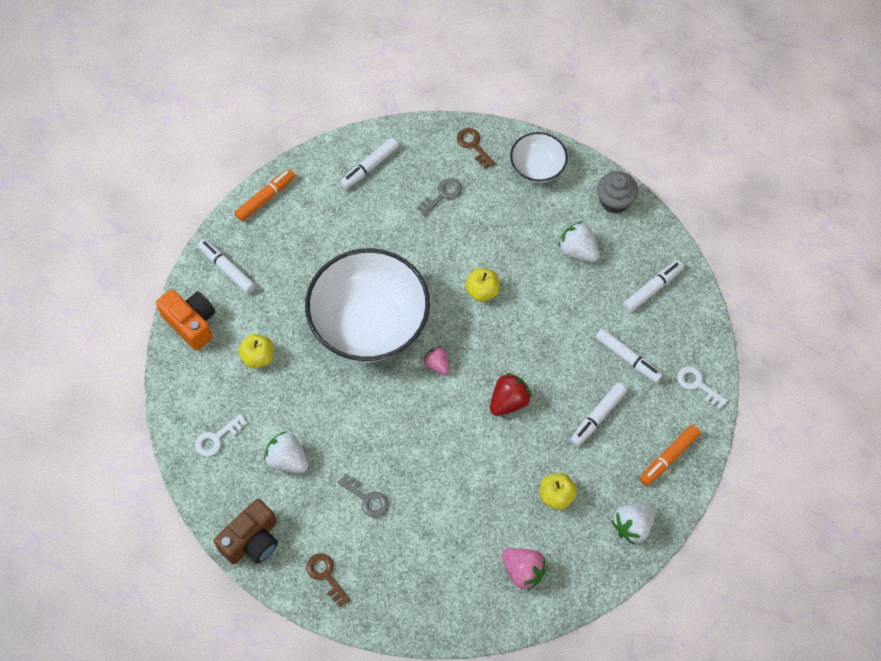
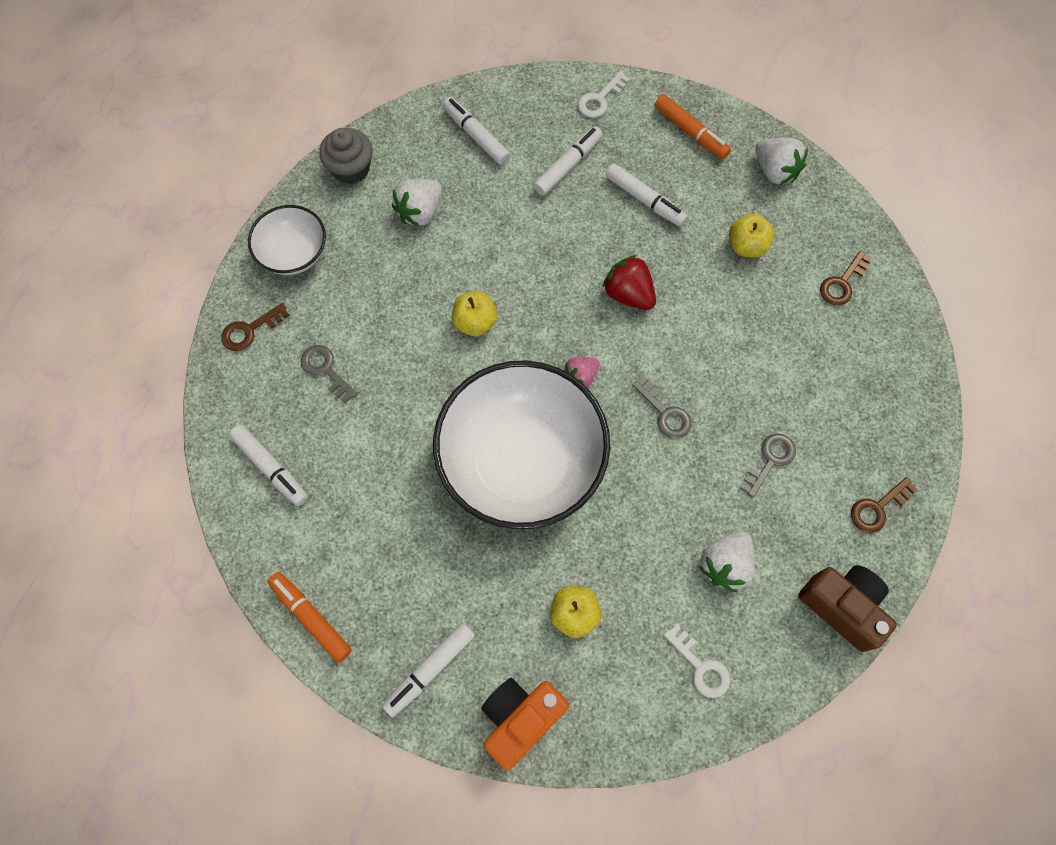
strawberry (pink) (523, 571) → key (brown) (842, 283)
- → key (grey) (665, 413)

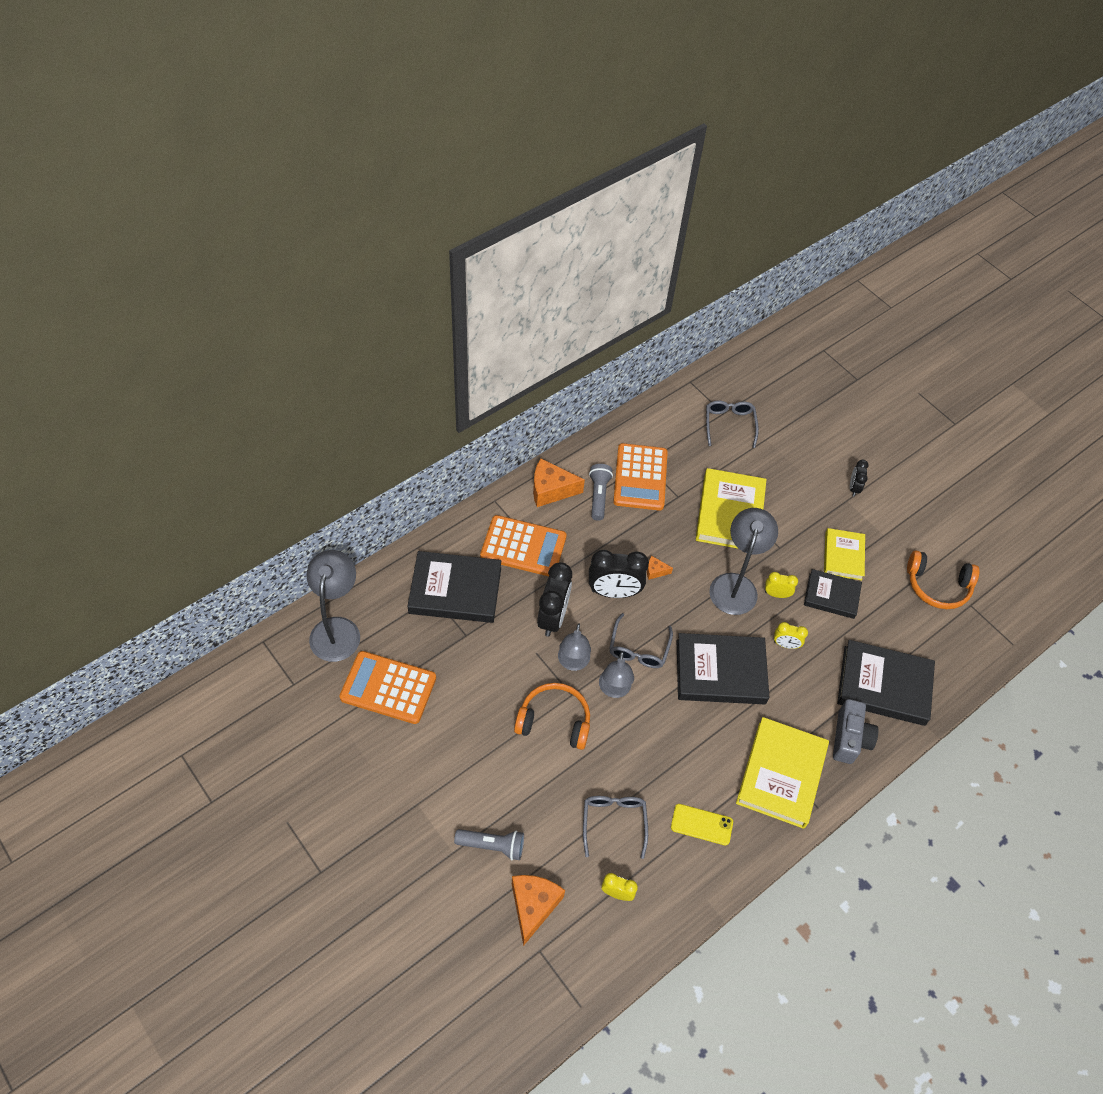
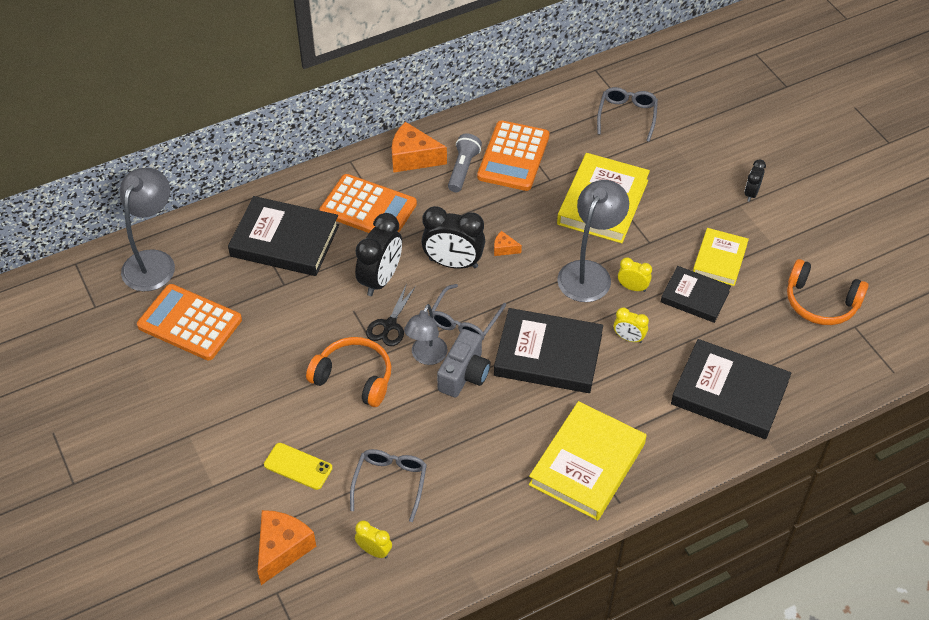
lamp (grey) (573, 663) → scissors (black) (389, 325)
camera (grey) (849, 738) → camera (grey) (464, 374), shifted
phone (yellow) (701, 824) → phone (yellow) (298, 466), shifted
flashlight (grey) (492, 845) → -

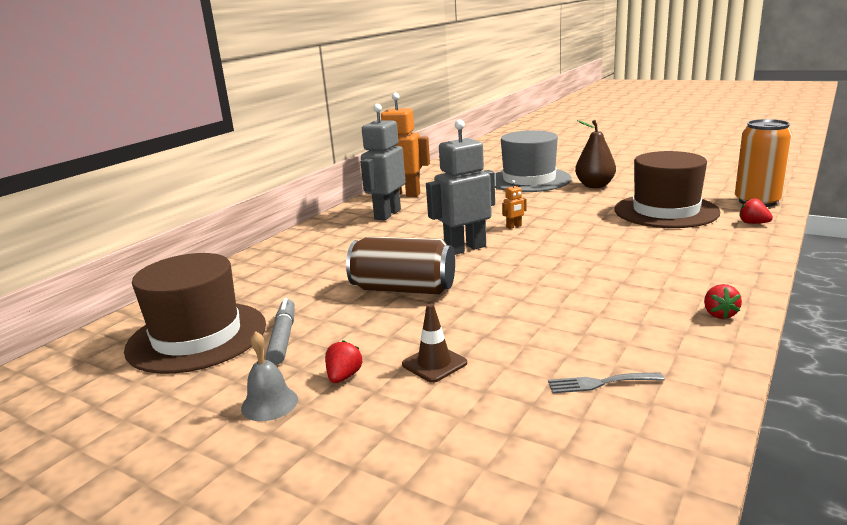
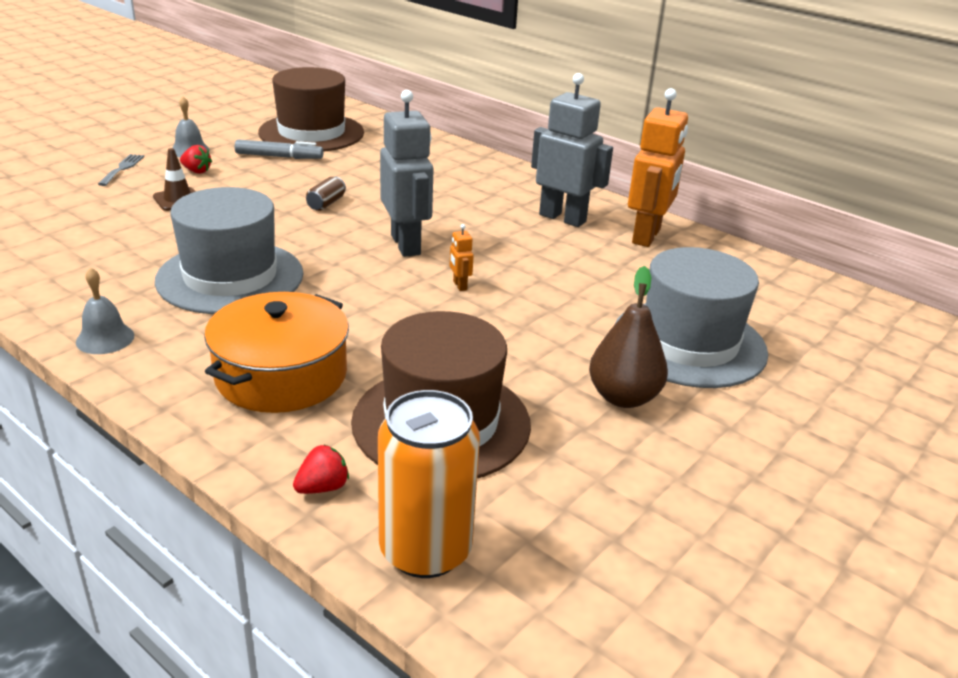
can (brown) (403, 289) → can (brown) (326, 204), x0.44
strawberry (red) (719, 314) → bell (grey) (105, 338)
fork (grey) (600, 383) → fork (grey) (122, 168), shifted
- → hat (grey) (230, 277)
- → pot (orange) (281, 375)

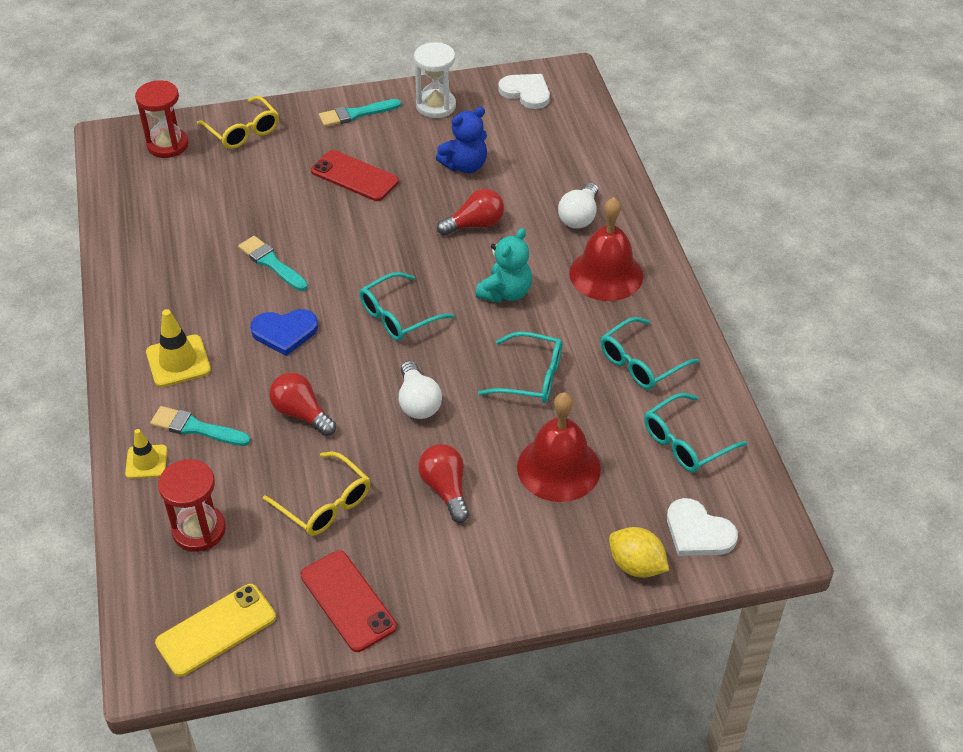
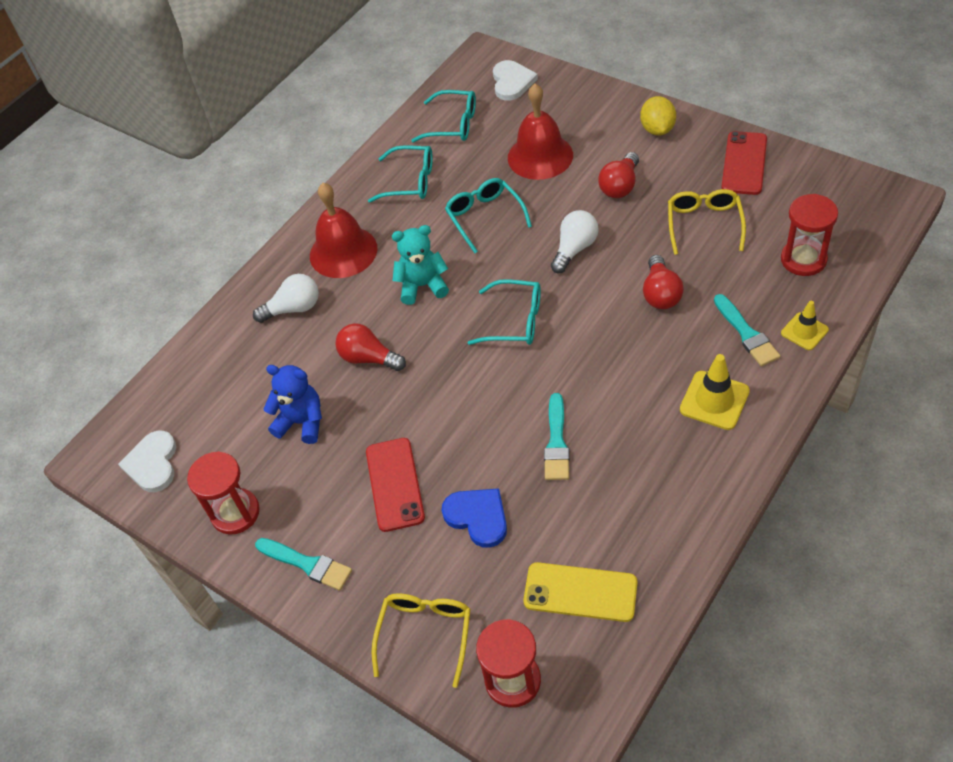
hourglass (white) (436, 106) → hourglass (red) (235, 513)
heart (blue) (285, 332) → heart (blue) (478, 517), shifted
lemon (yellow) (636, 565) → lemon (yellow) (657, 129), shifted
phone (yellow) (216, 630) → phone (yellow) (580, 592), shifted

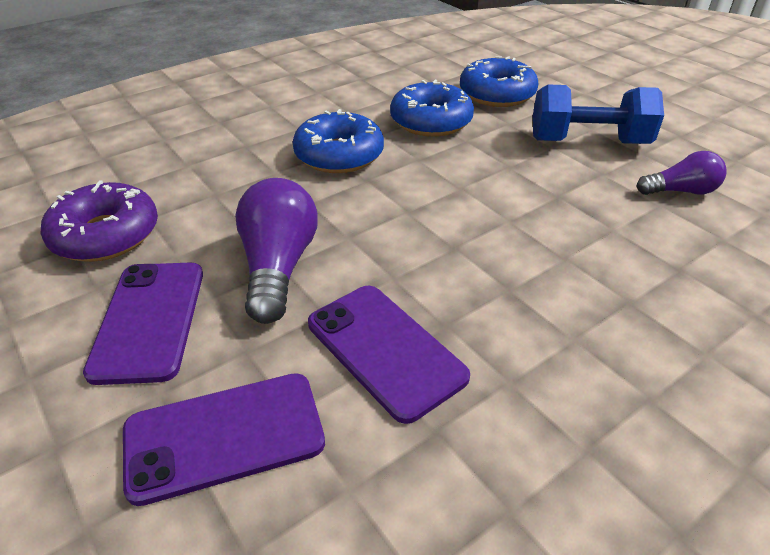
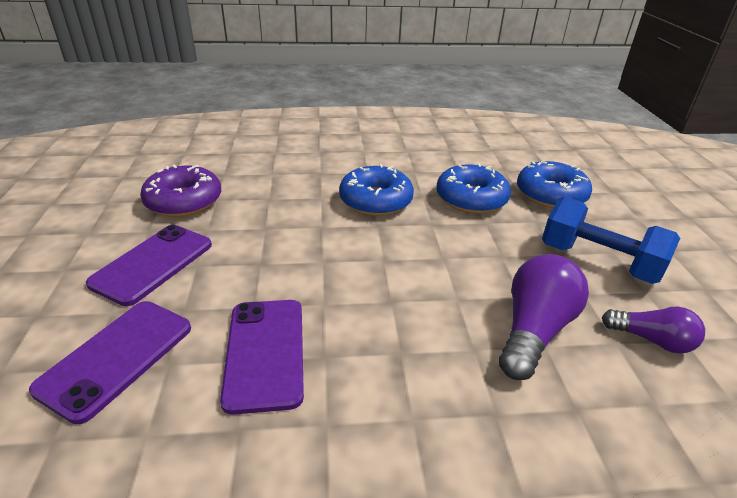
light bulb (purple) (278, 267) → light bulb (purple) (534, 330), shifted
phone (purple) (224, 436) → phone (purple) (117, 357), 75 degrees counterclockwise

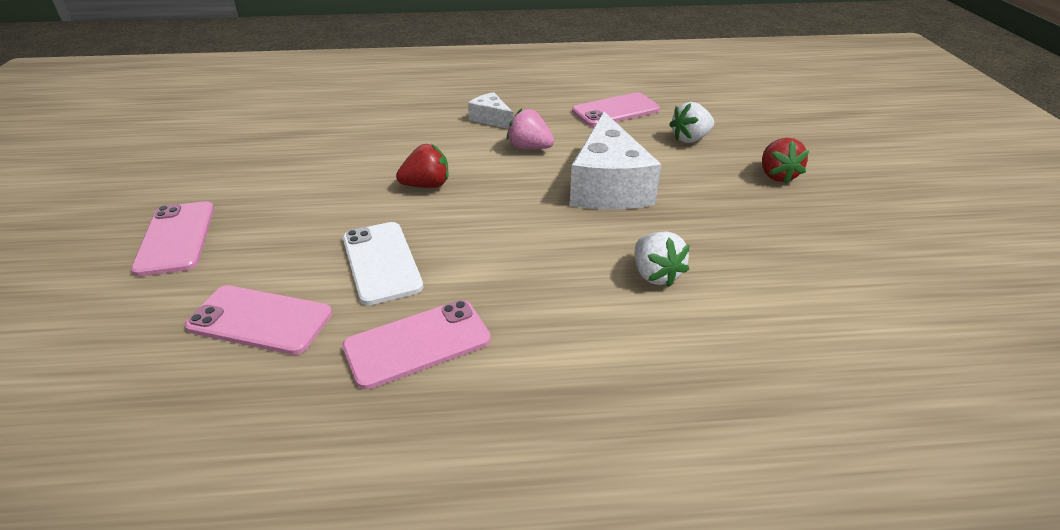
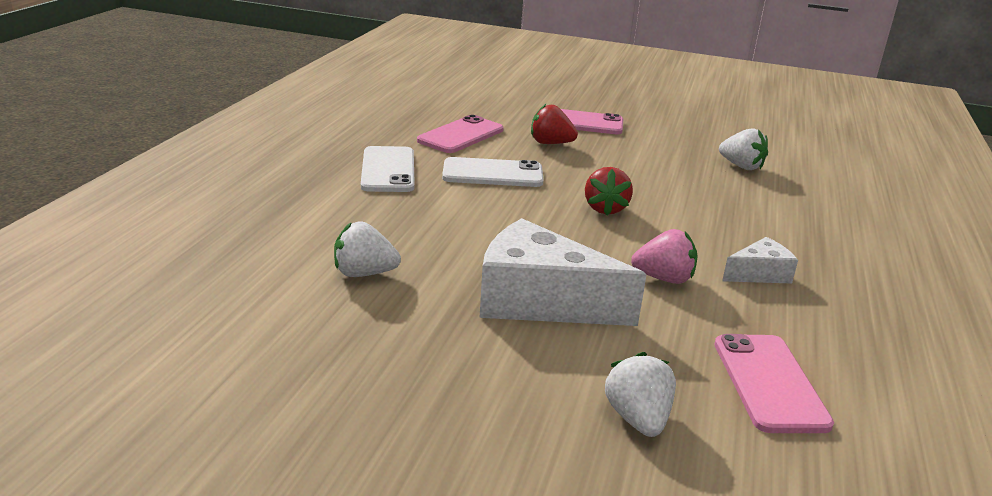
strawberry (pink) (529, 148) → strawberry (pink) (664, 278), 45 degrees clockwise
strawberry (red) (777, 175) → strawberry (red) (550, 143), shifted
phone (pink) (417, 343) → phone (white) (388, 170)
- → strawberry (white) (741, 166)

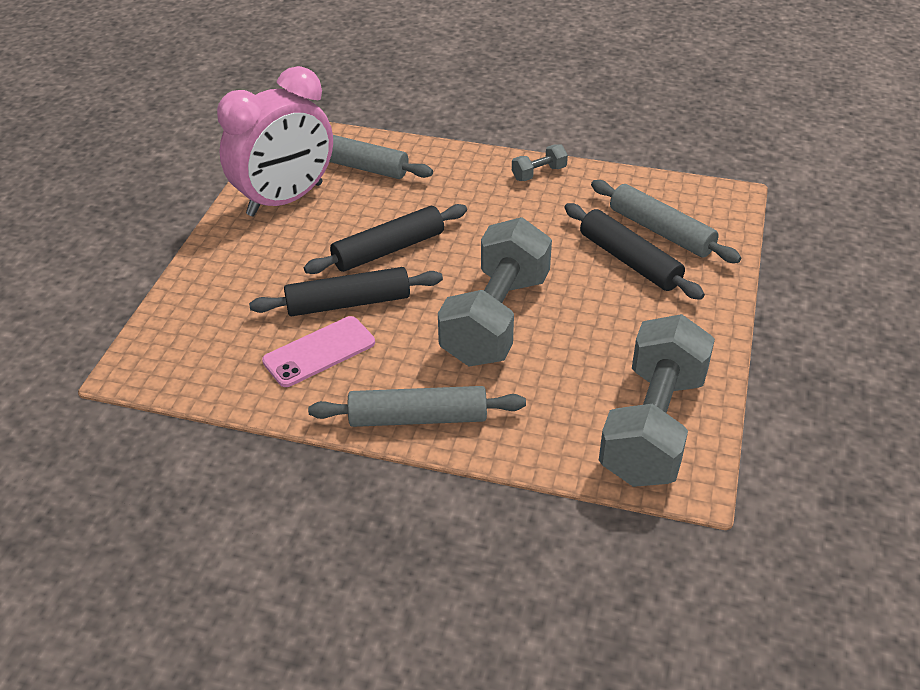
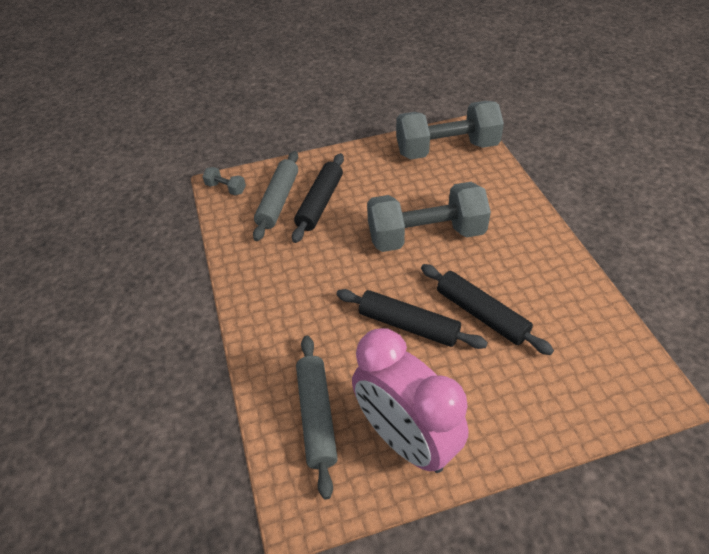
clock (pink) (285, 200) → clock (pink) (405, 440), 150 degrees counterclockwise
dumbbell (grey) (539, 173) → dumbbell (grey) (226, 188), shifted
phone (pink) (319, 352) → -
rolling pin (grey) (418, 418) → -

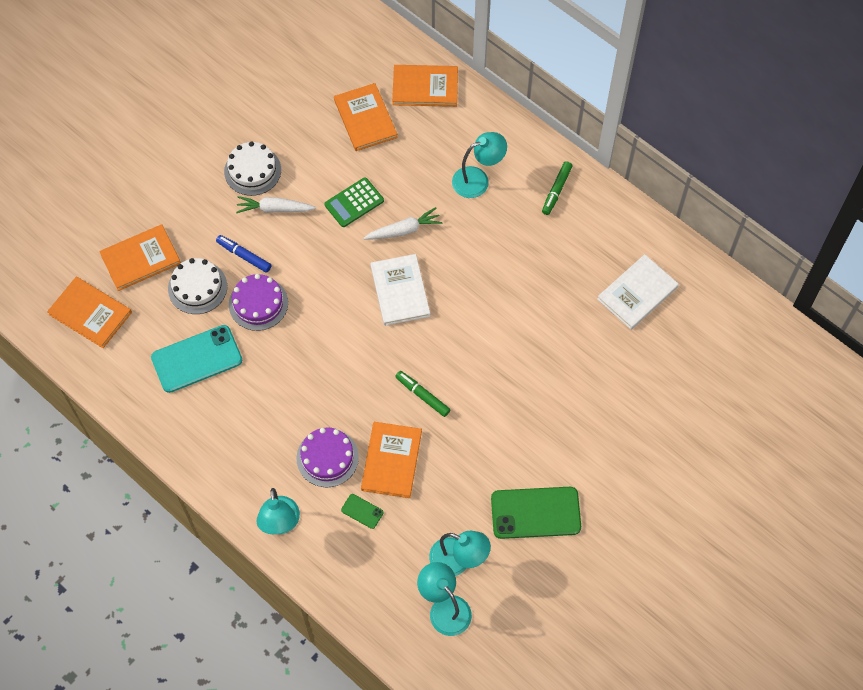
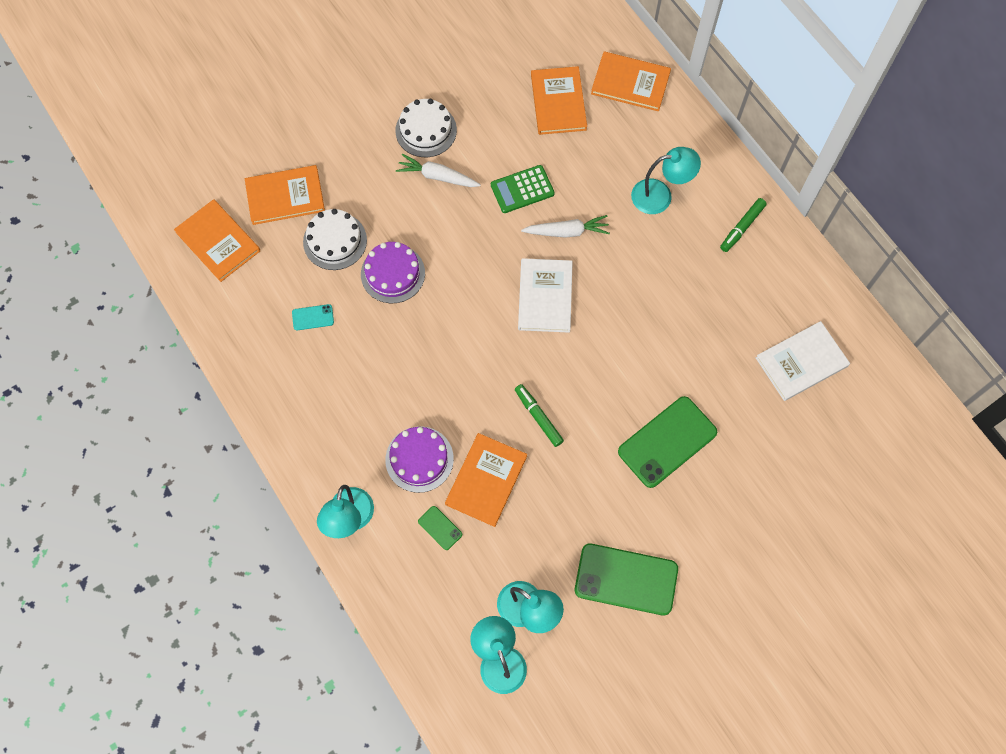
marker (blue) (244, 256) → -
phone (turquoise) (197, 359) → phone (turquoise) (313, 317), x0.45
- → phone (green) (667, 442)

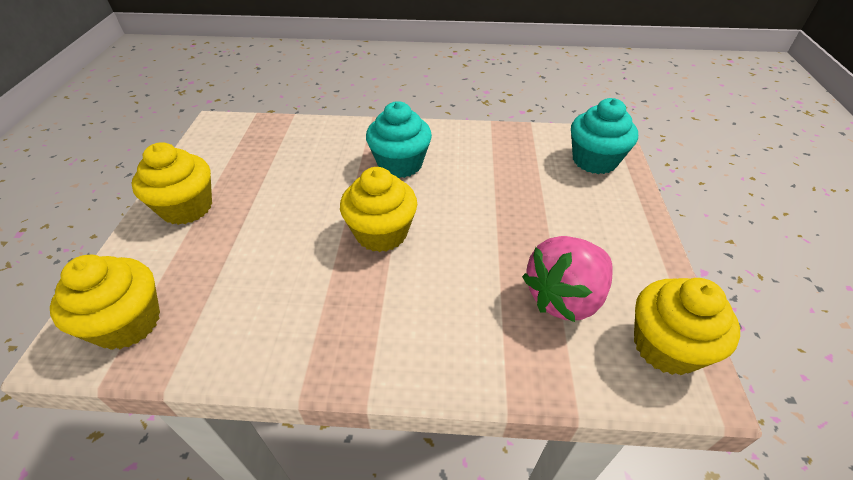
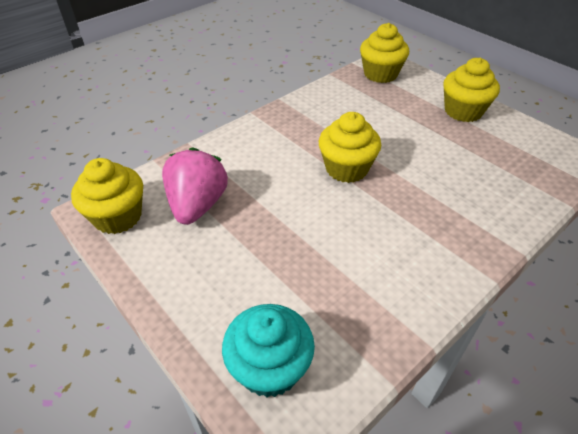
cupcake (turquoise) (400, 164) → -

